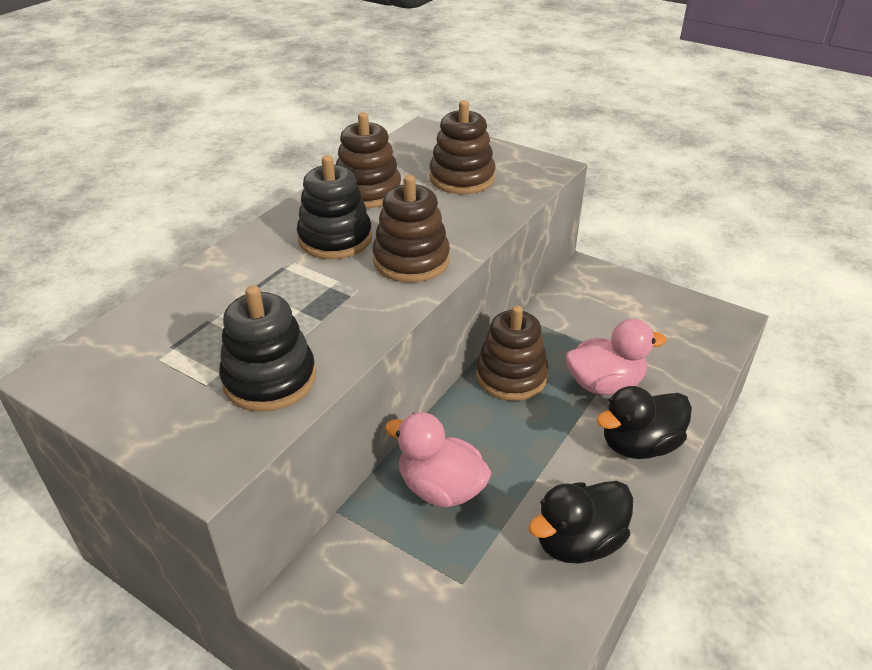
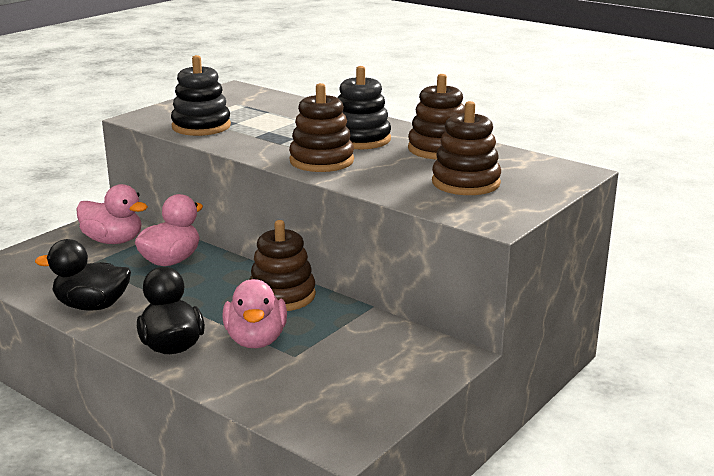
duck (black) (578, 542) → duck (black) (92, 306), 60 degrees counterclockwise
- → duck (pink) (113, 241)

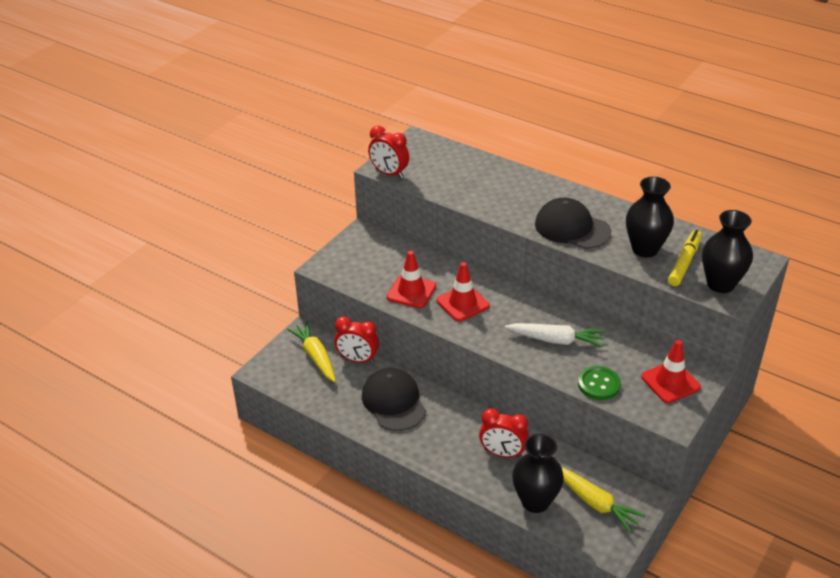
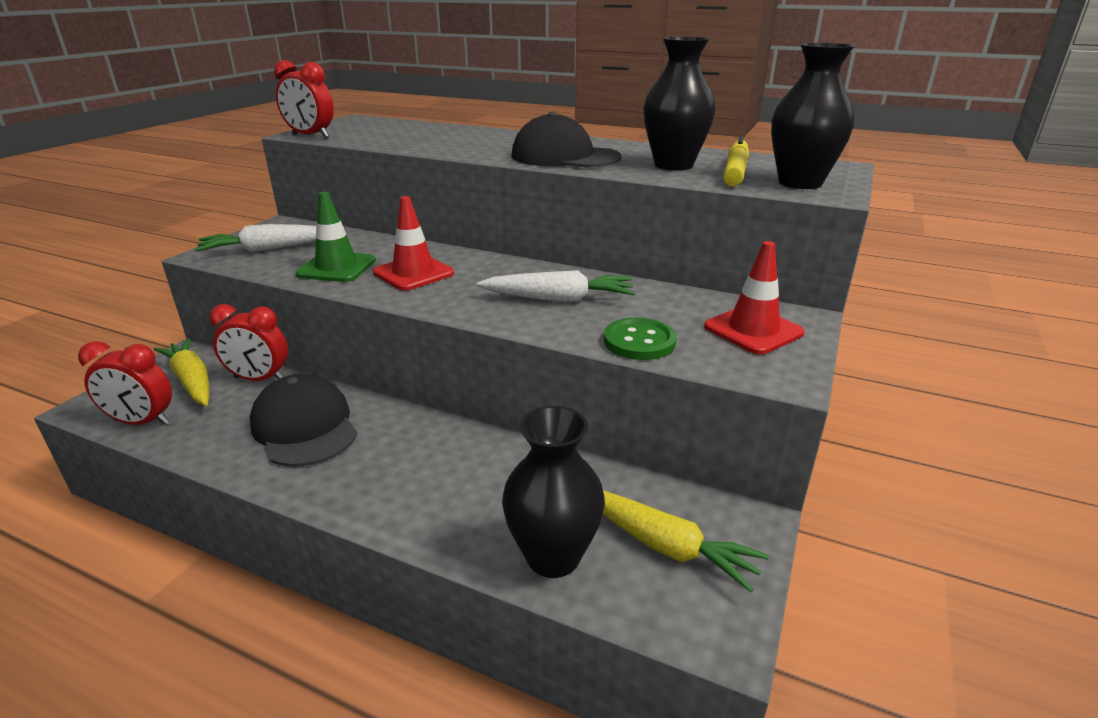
traffic cone (red) (411, 291) → traffic cone (green) (336, 267)
clock (red) (502, 453) → clock (red) (142, 422), shifted
- → carrot (white) (268, 249)

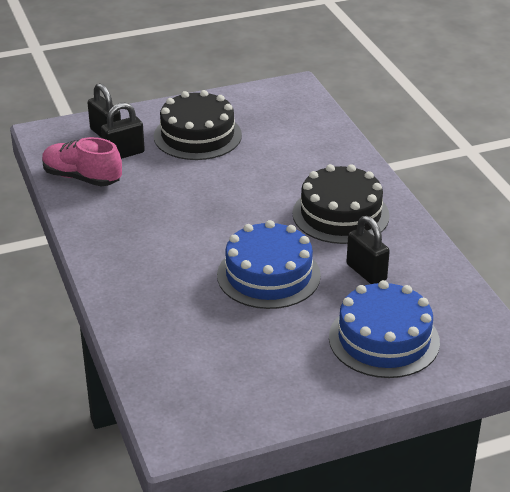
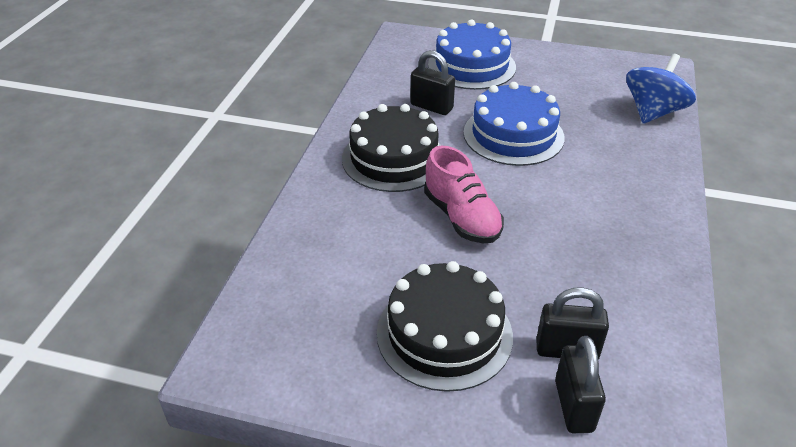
shoe (pink) (82, 178) → shoe (pink) (461, 217), shifted
padlock (black) (366, 272) → padlock (black) (431, 107), 60 degrees counterclockwise
- → spinning top (blue) (653, 112)

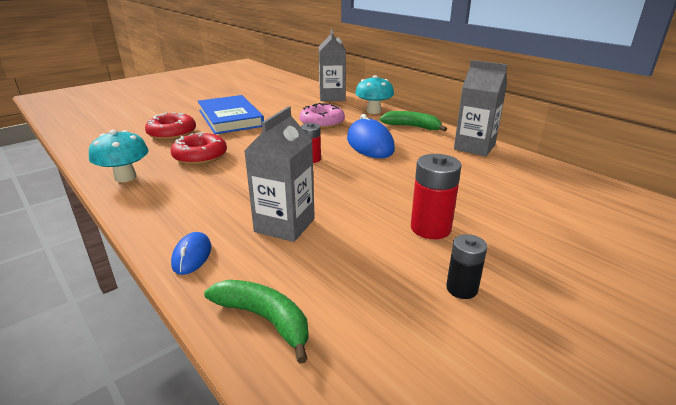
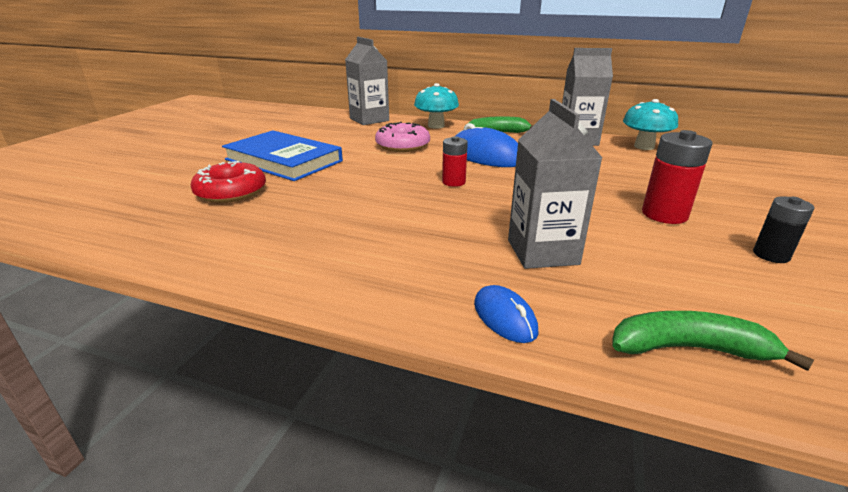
mushroom (turquoise) (125, 177) → mushroom (turquoise) (644, 146), shifted
donut (red) (200, 156) → -

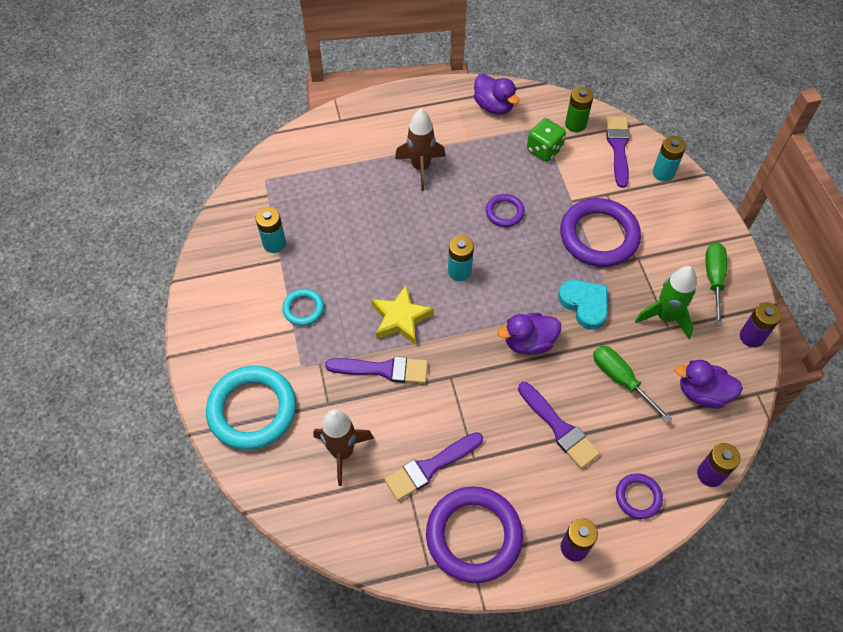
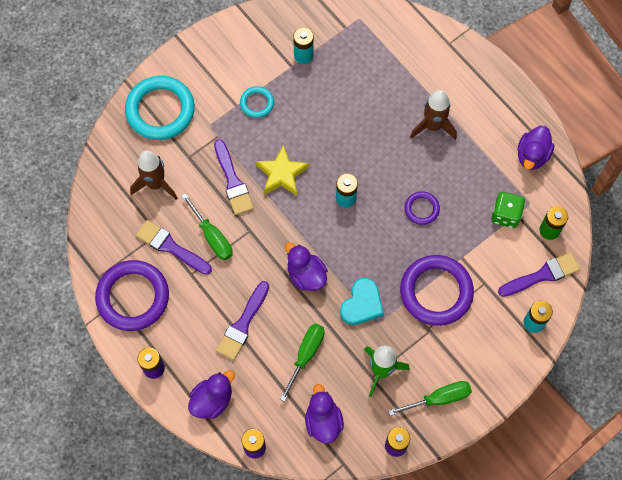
ring (purple) (638, 497) → duck (purple) (212, 400)
- → screwdriver (green) (212, 236)

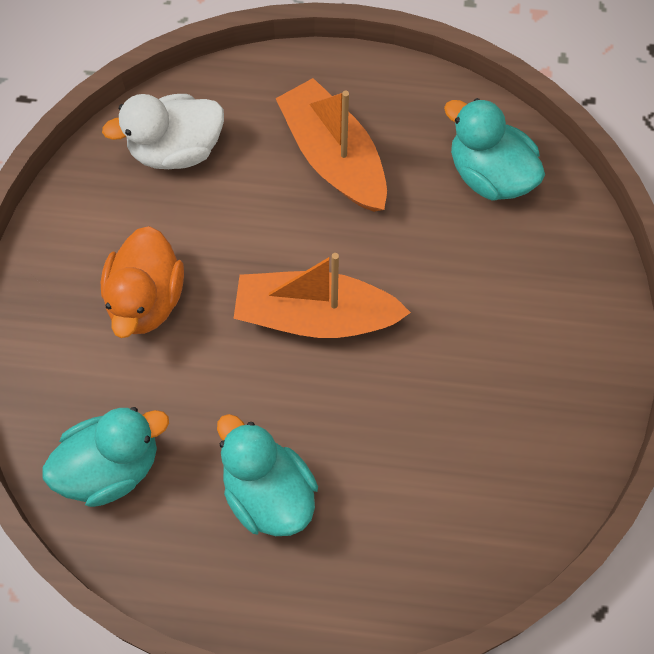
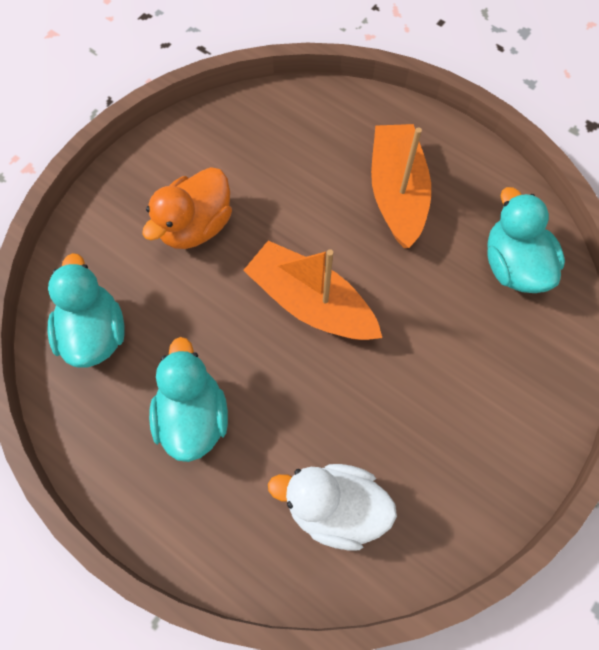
duck (white) (176, 149) → duck (white) (335, 508), shifted
duck (turquoise) (111, 466) → duck (turquoise) (94, 333), 105 degrees counterclockwise

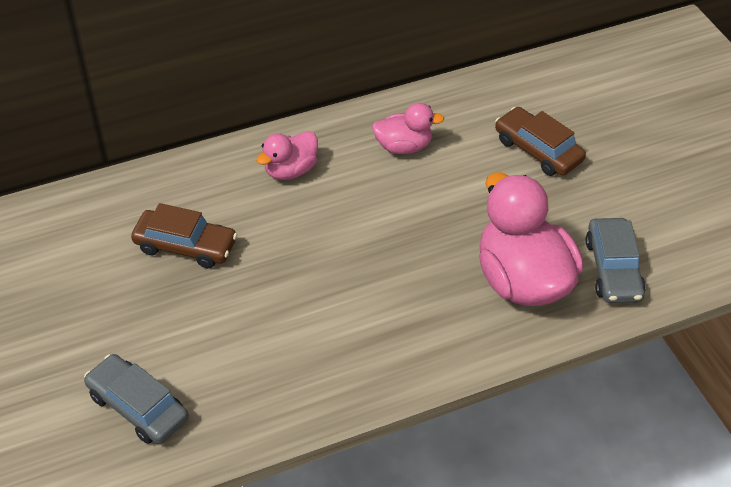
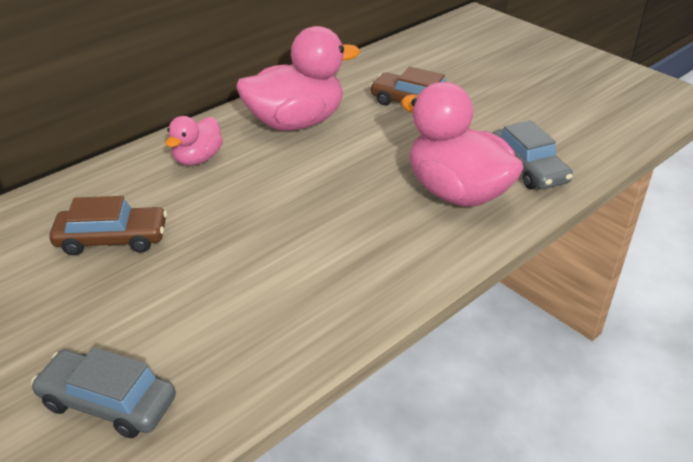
duck (pink) (404, 147) → duck (pink) (296, 122), x1.87

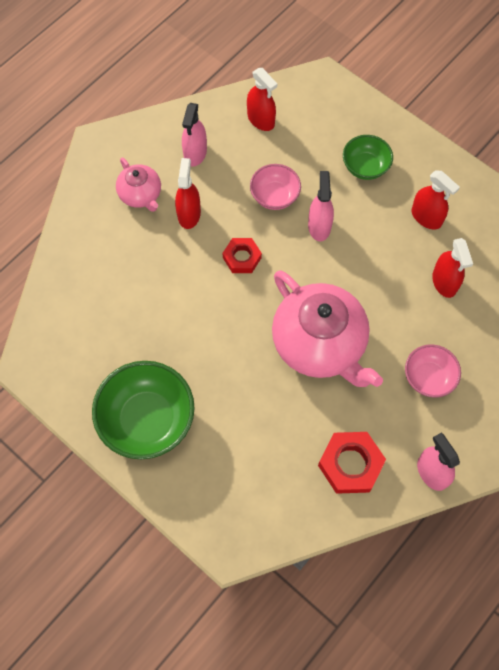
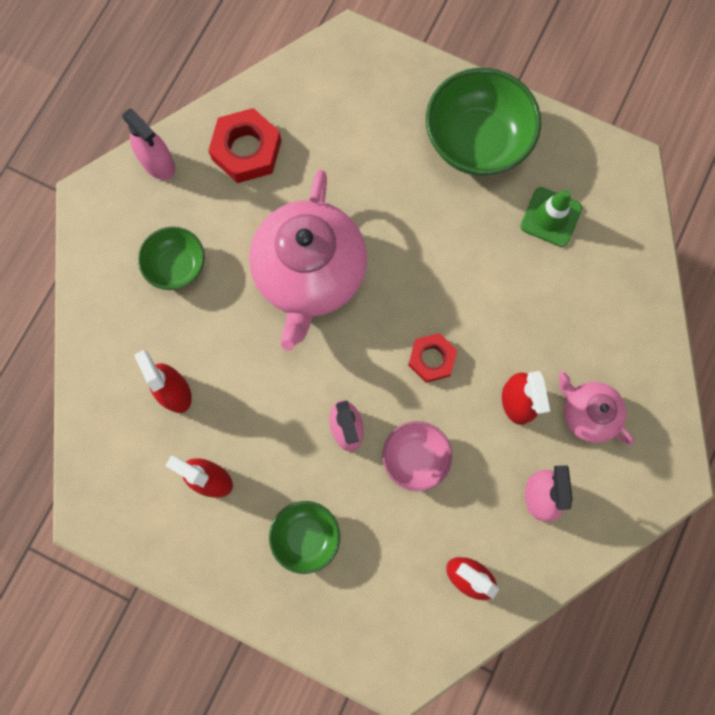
teapot (pink) (319, 344) → teapot (pink) (310, 274), 120 degrees counterclockwise
bowl (pink) (428, 377) → bowl (green) (177, 266)
- → traffic cone (green) (551, 217)

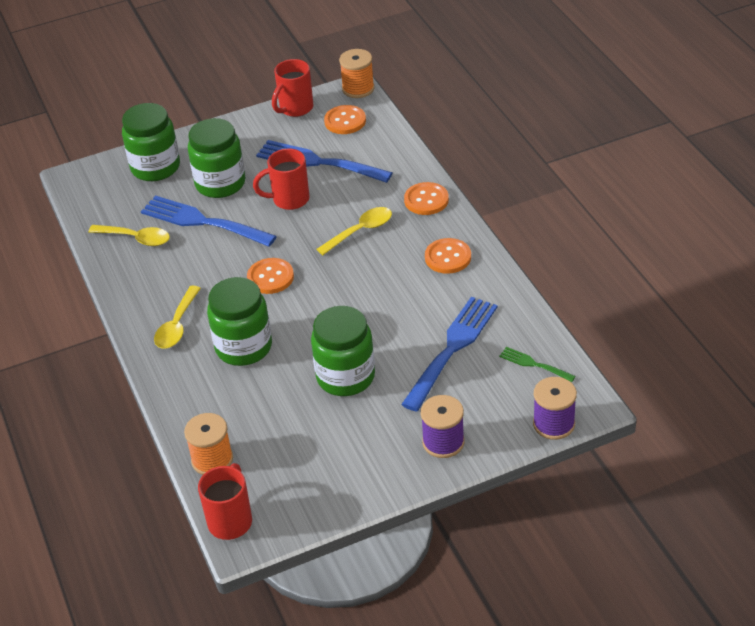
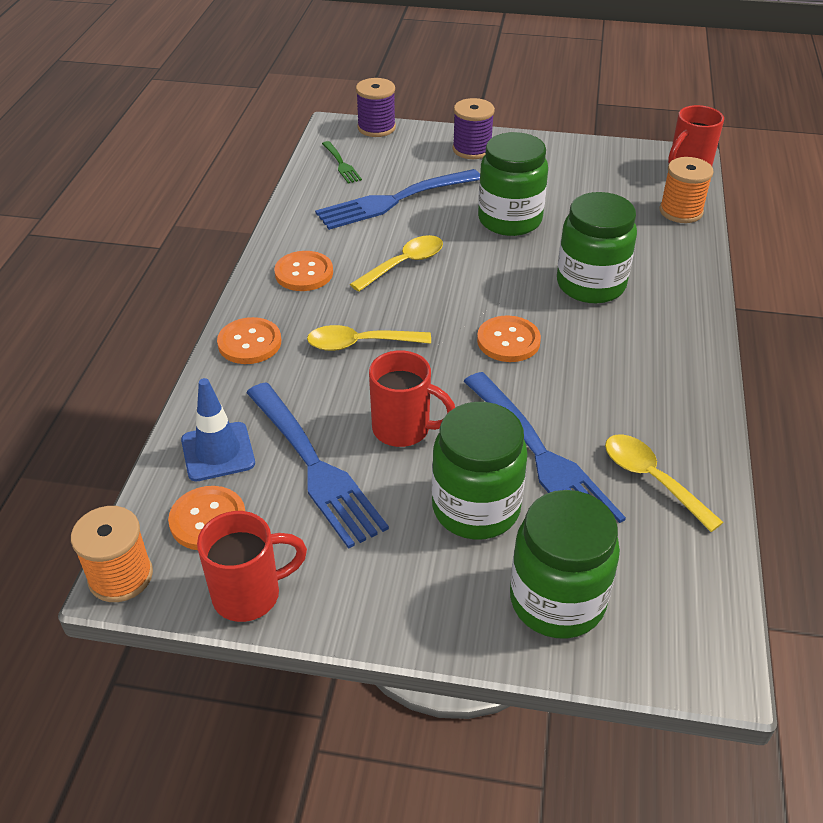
spoon (yellow) (177, 325) → spoon (yellow) (404, 264), shifted
- → traffic cone (blue) (218, 452)

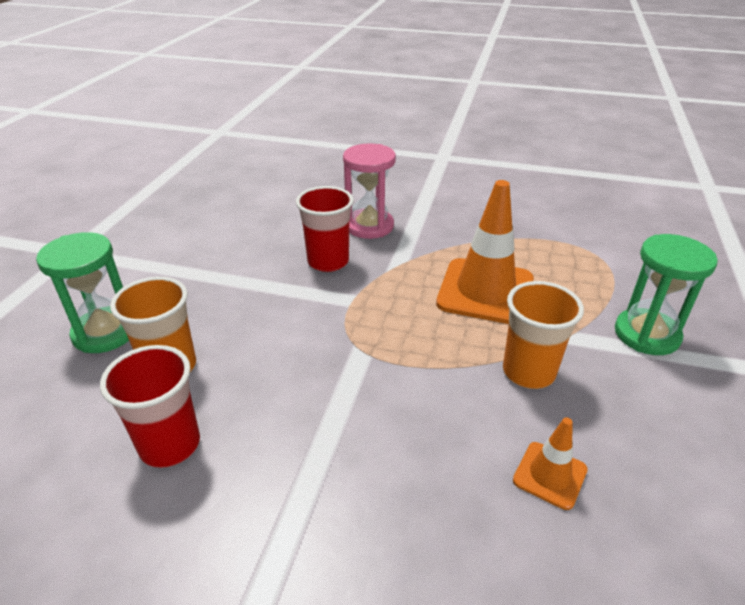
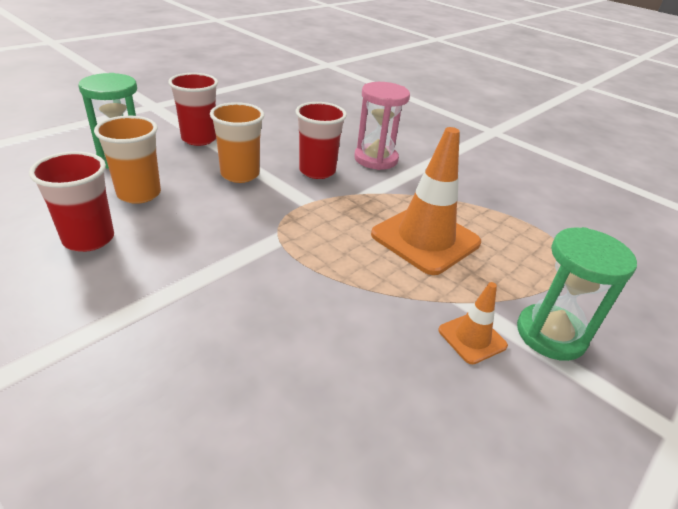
cup (orange) (528, 372) → cup (orange) (240, 174), shifted
traffic cone (orange) (550, 475) → traffic cone (orange) (472, 338), shifted
- → cup (red) (199, 139)

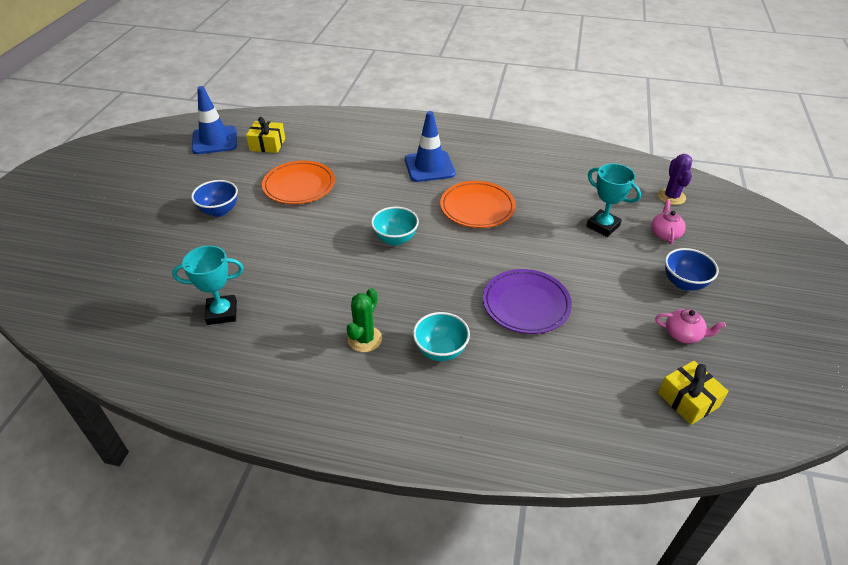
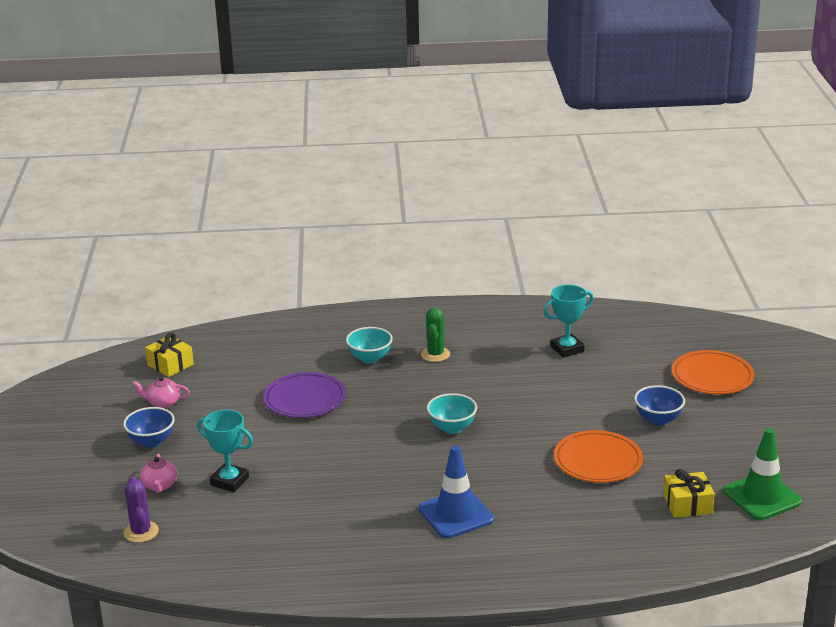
traffic cone (blue) (214, 140) → traffic cone (green) (762, 497)
plate (orange) (477, 207) → plate (orange) (712, 377), shifted

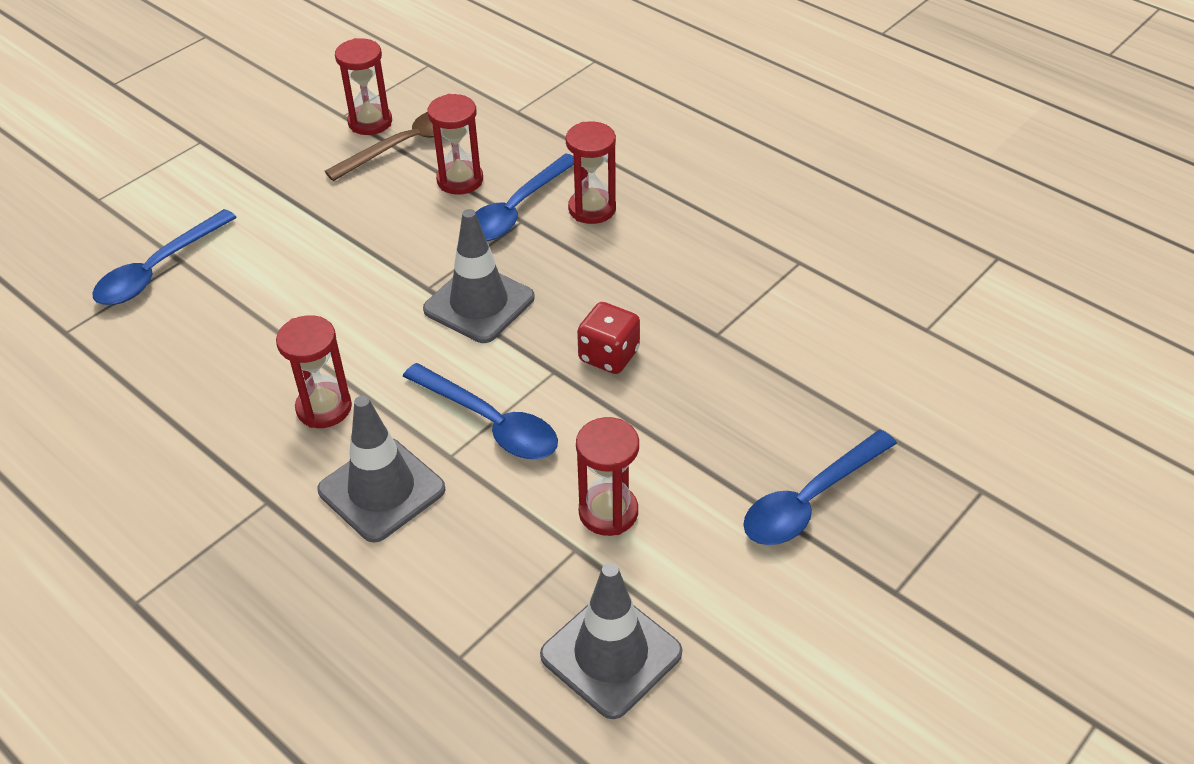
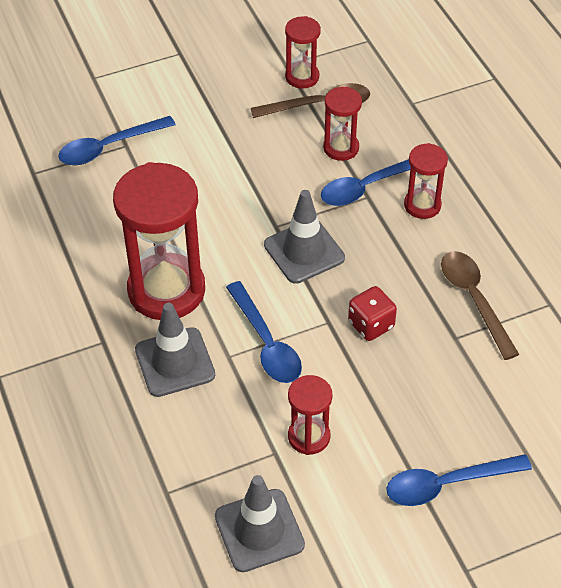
hourglass (red) (324, 408) → hourglass (red) (166, 290), x1.99
- → spoon (brown) (474, 300)

